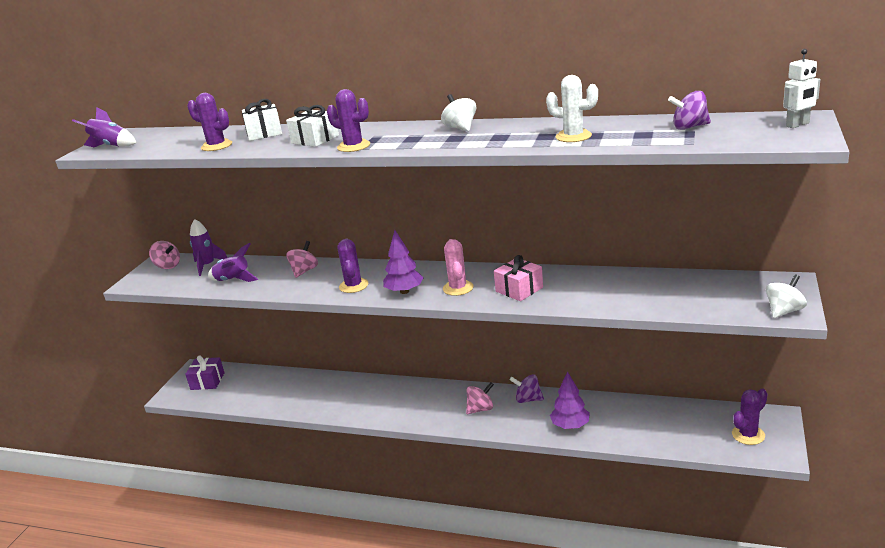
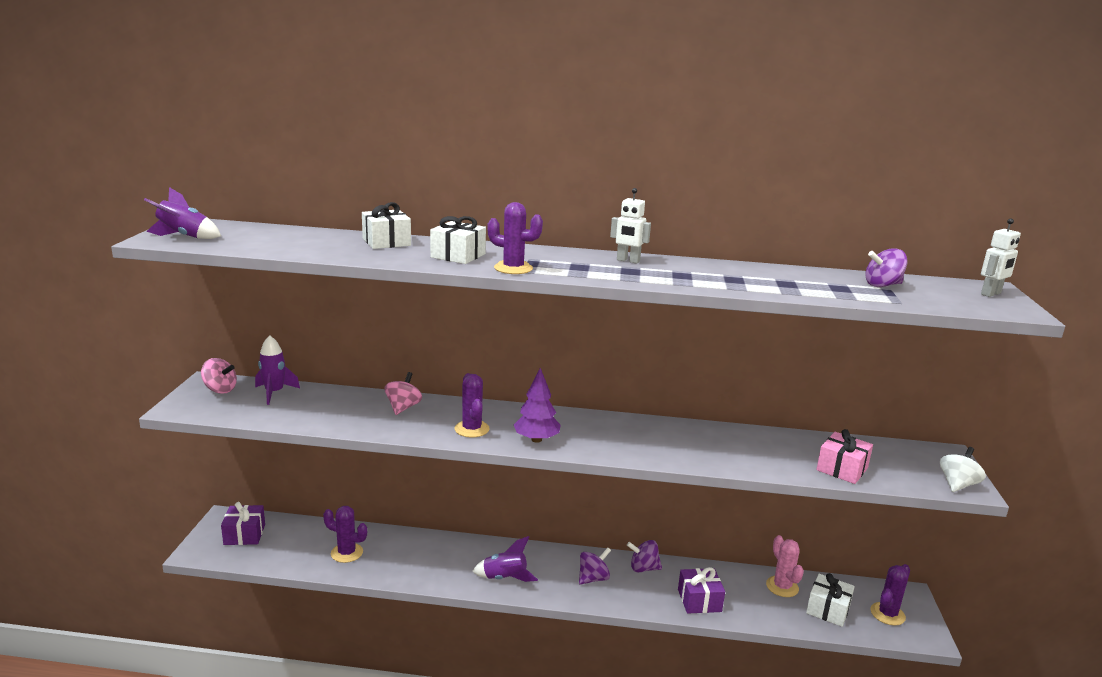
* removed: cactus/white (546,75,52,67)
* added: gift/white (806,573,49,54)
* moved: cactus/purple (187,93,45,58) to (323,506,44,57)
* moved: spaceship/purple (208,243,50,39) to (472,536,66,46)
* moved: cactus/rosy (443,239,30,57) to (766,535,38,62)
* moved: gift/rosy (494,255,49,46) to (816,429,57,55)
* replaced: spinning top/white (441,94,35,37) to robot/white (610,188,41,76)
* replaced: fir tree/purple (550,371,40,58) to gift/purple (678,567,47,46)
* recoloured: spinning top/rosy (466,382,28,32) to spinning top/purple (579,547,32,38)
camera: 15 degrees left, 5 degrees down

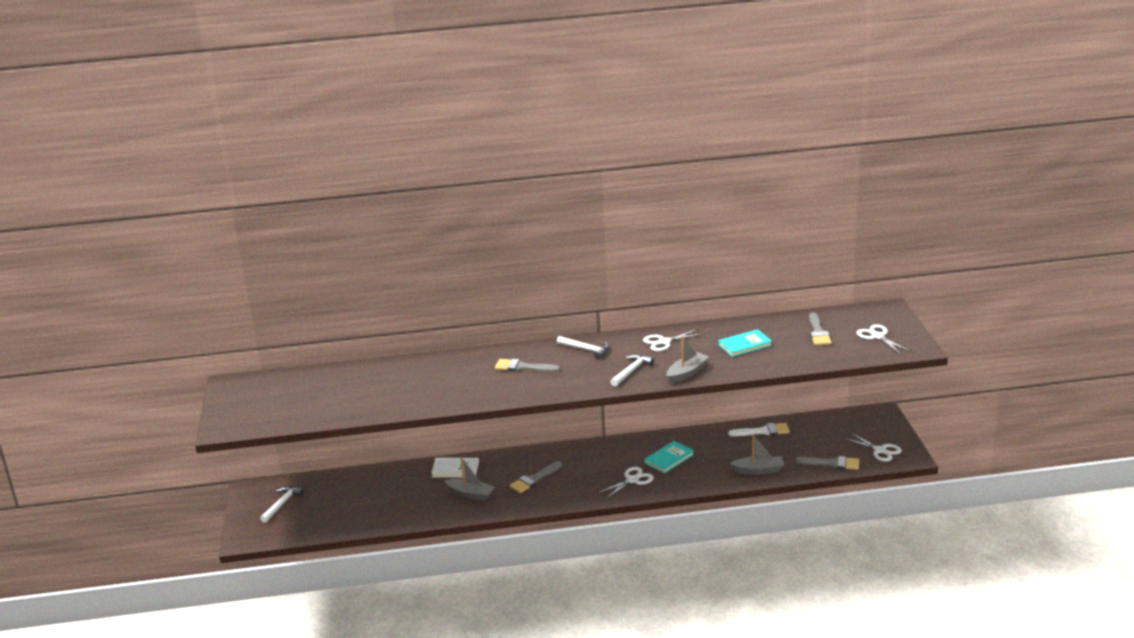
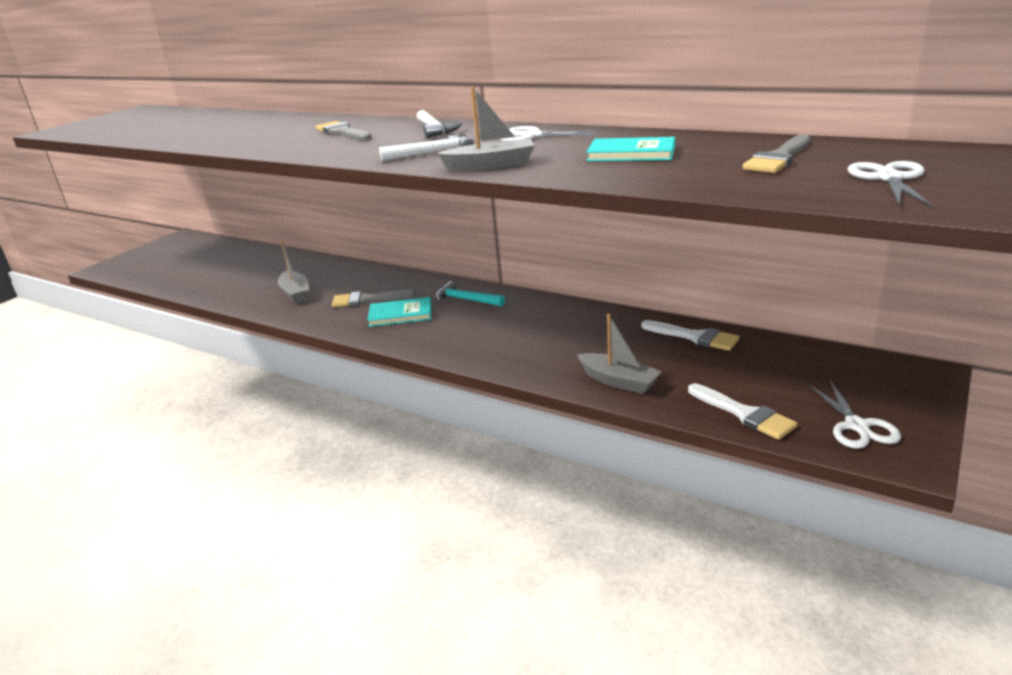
* removed: hammer/white (260,486,44,37)
* removed: hardback/white (431,458,48,19)
* removed: scissors/white (598,467,56,32)
* added: hammer/turquoise (435,281,70,25)
* moved: hardback/turquoise (644,441,50,32) to (367,297,64,30)
* recoloured: brush/grey (795,456,64,14) to brush/white (688,383,110,57)
camera: 40 degrees right, 0 degrees up

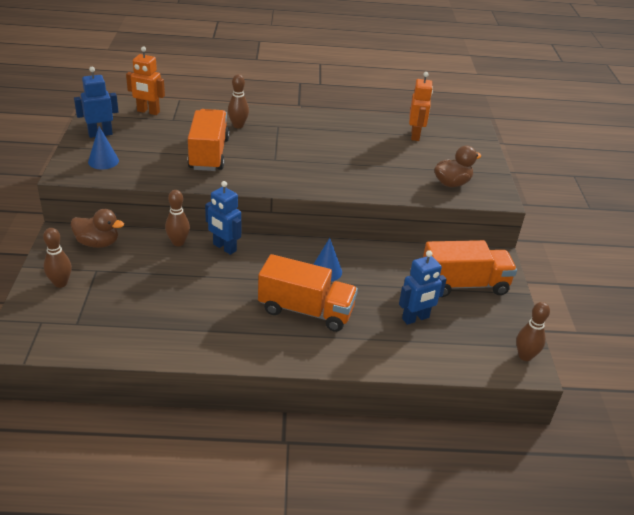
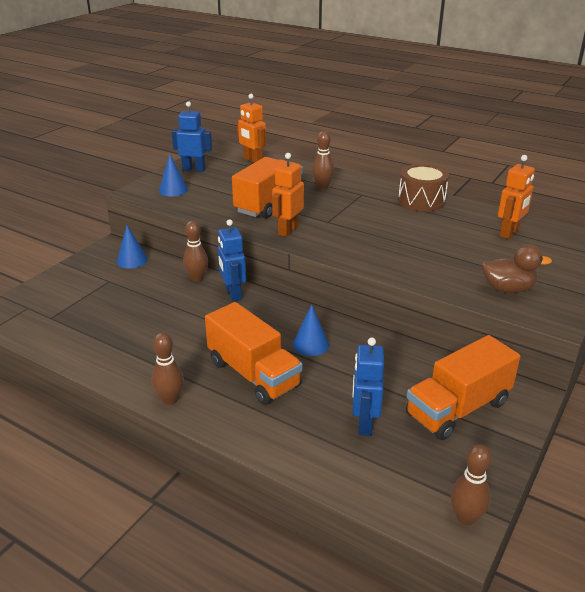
* added: robot/bright orange (272,153,32,84)
* added: toy drum/dark brown (398,164,51,47)
* moved: skittle/dark brown (43,228,29,60) to (151,333,33,72)
* replaced: rubber duck/dark brown (70,209,54,39) to cone/cobalt (117,225,31,44)
* turned: robot/cobalt (399,250,48,75) = (352,337,32,99) 90 degrees clockwise
* turned: lorry/bright orange (423,240,94,57) = (406,335,115,105) 120 degrees clockwise
camera: 35 degrees right, 5 degrees down

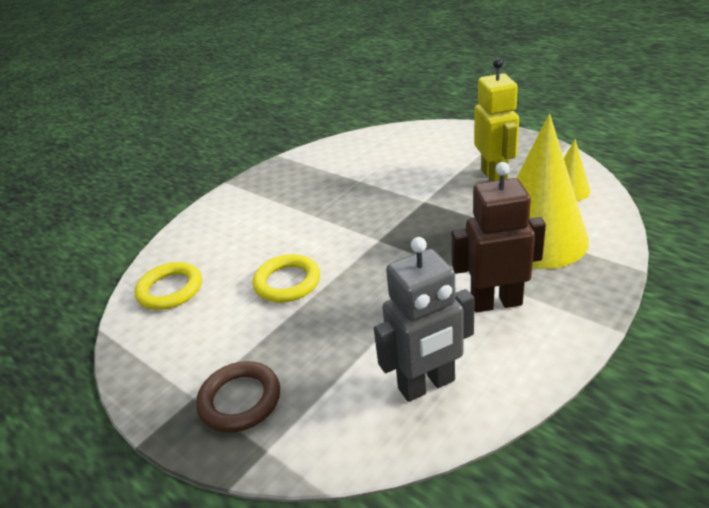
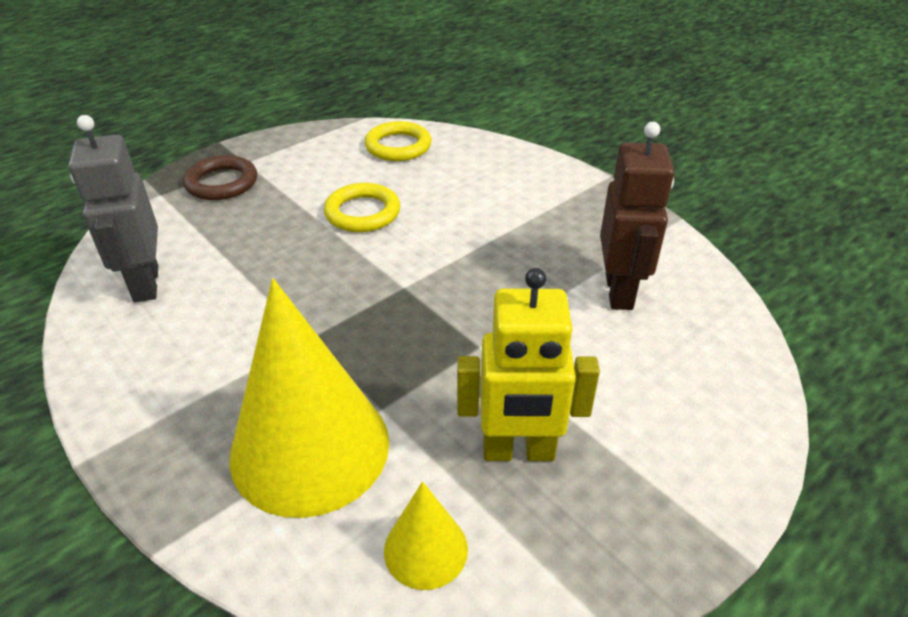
* moved: robot/dark brown (452,162,94,151) to (600,122,74,188)
camera: 95 degrees right, 5 degrees up

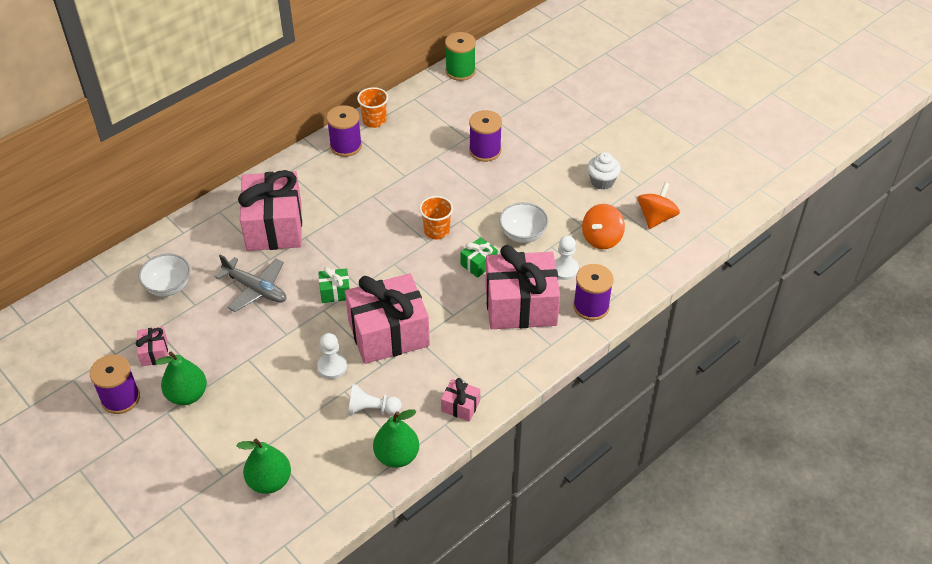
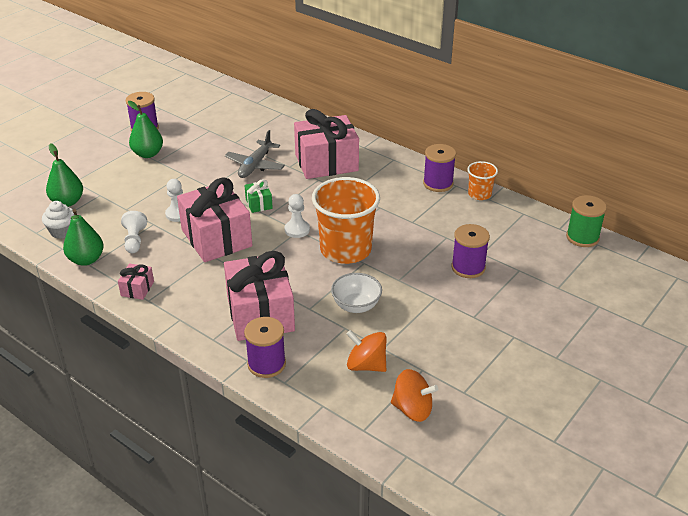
* removed: gift/rosy (136,327,32,39)
* removed: bowl/white (139,254,51,43)
* removed: gift/emerald (461,237,37,41)
* moved: game pawn/white (555,236,24,44) to (284,194,26,44)
* moved: fairy cake/white (587,152,34,38) to (42,201,32,38)
* resized: tumbler/bright orange (419,196,34,43) = (312,177,68,87) x2.04
camera: 80 degrees right, 10 degrees down

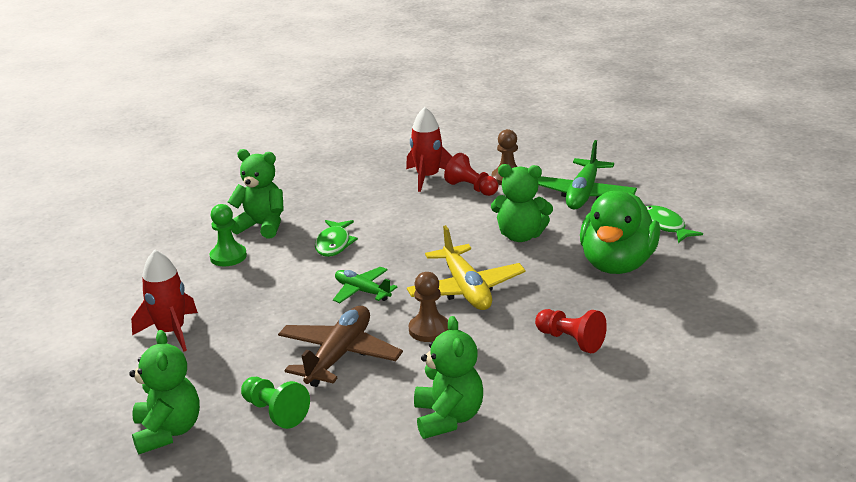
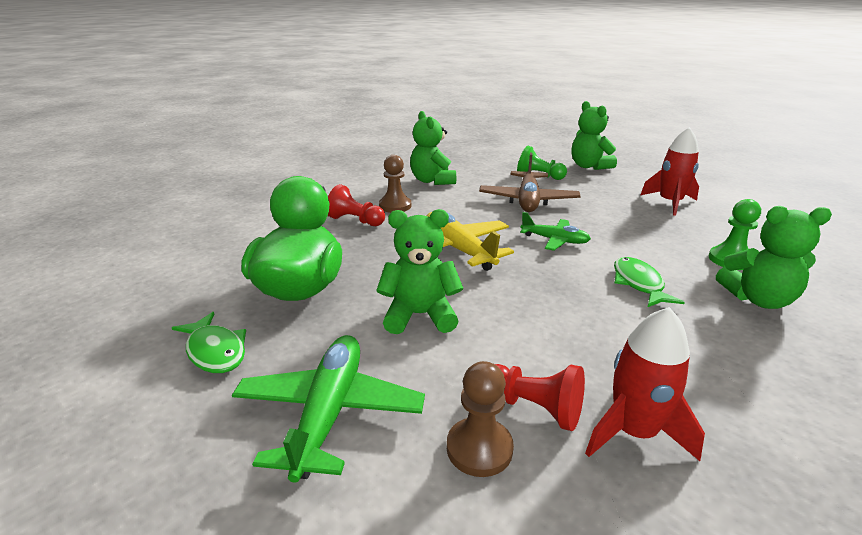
* moved: game pawn/dark brown (409,272,40,70) to (379,155,32,58)
camera: 165 degrees right, 0 degrees up

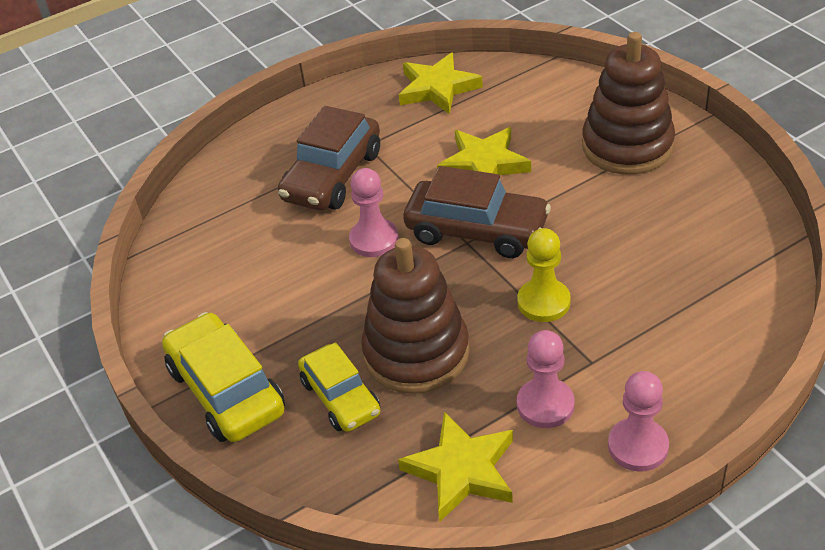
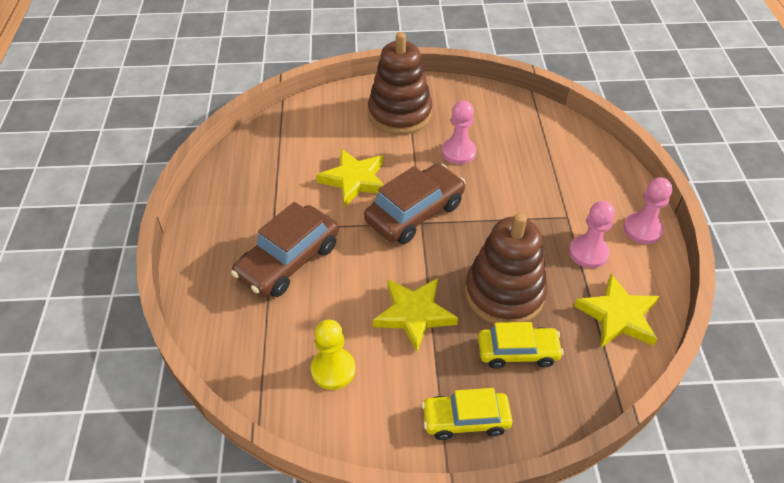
* moved: game pawn/rosy (349,168,50,89) to (442,101,35,64)
* moved: star shape/golden (399,52,84,62) to (373,278,85,74)
* moved: game pawn/golden (517,228,54,94) to (311,320,44,70)
* turned: car/dark brown (278,106,102,104) = (231,202,108,95) 75 degrees clockwise
* resized: car/golden (162,312,123,130) = (422,388,90,52) x0.66
camera: 65 degrees left, 5 degrees up

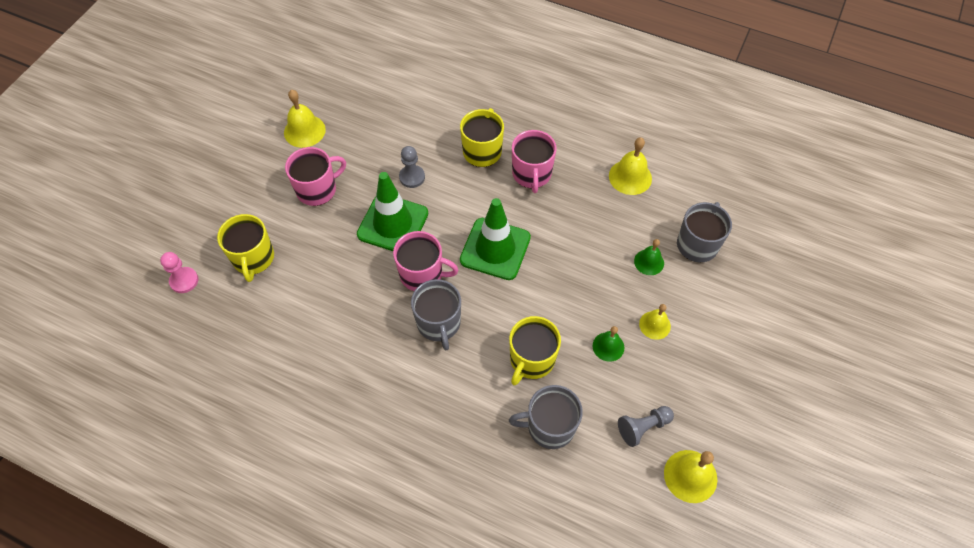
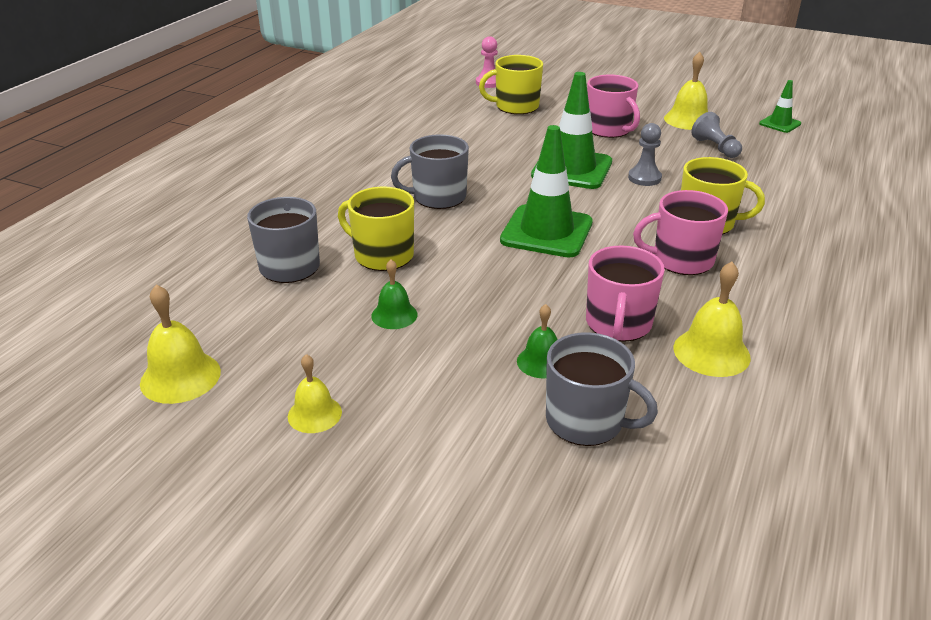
* added: traffic cone/emerald (759,80,42,53)
* moved: mug/rosy (393,231,66,60) to (586,246,79,96)
* moved: game pawn/grey (618,406,56,41) to (691,112,51,46)
* moved: hand bell/golden (639,304,32,36) to (288,354,54,79)
camera: 90 degrees right, 25 degrees down

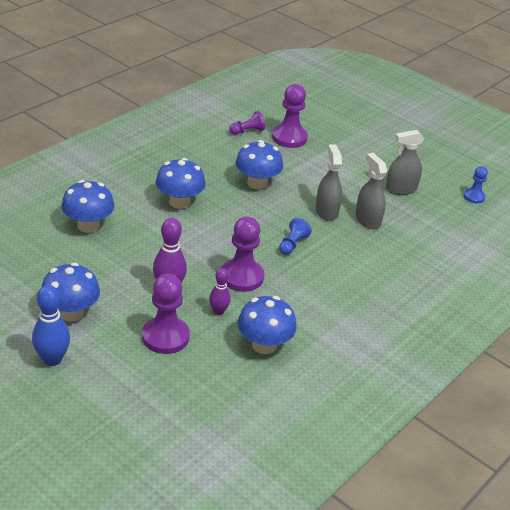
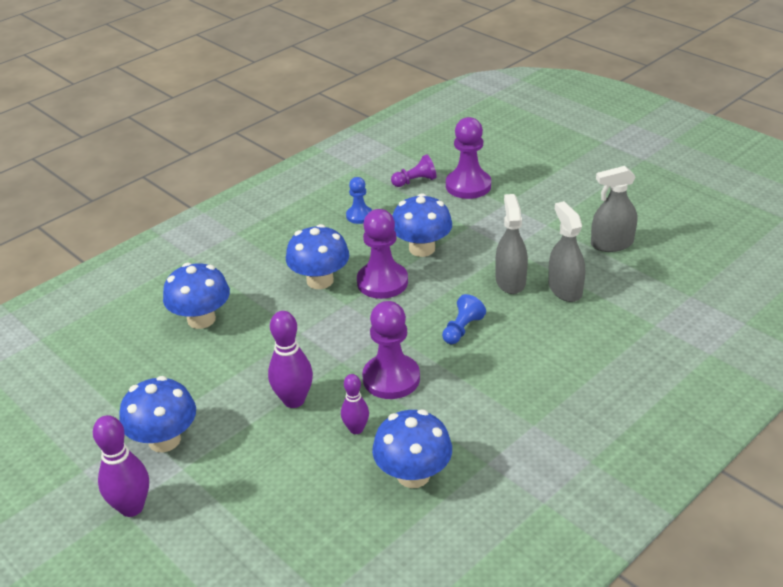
* moved: game pawn/purple (142,274,48,80) to (357,209,51,90)
* moved: game pawn/cobalt (464,166,24,38) to (346,177,26,47)
* recoloured: skittle/cobalt (32,285,38,81) to skittle/purple (93,415,56,102)
camera: 10 degrees right, 0 degrees up

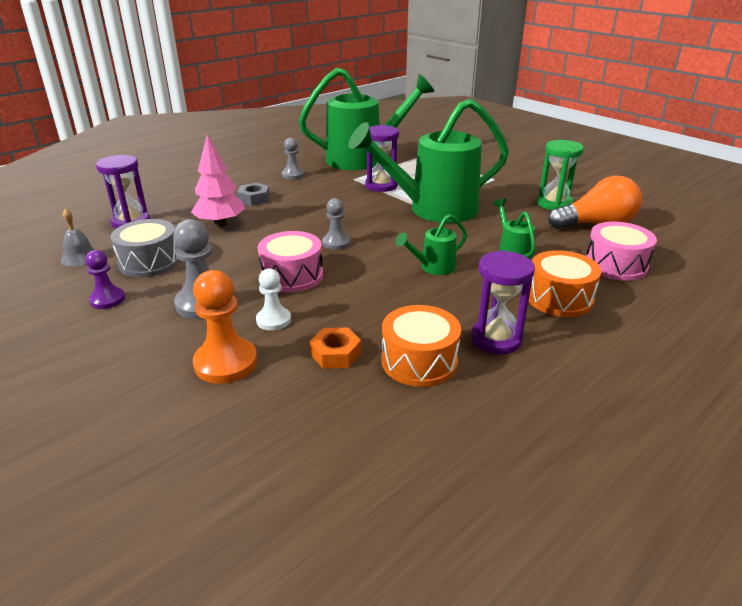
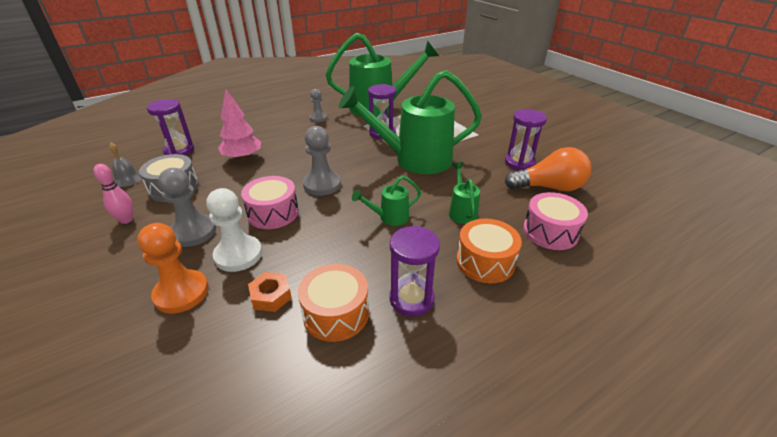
* removed: hex nut/grey (237,183,33,23)
* replaced: game pawn/purple (85,250,40,59) to skittle/rosy (94,164,39,60)
* recoloured: hourglass/emerald (537,140,47,70) to hourglass/purple (505,109,42,62)
* resized: game pawn/white (256,269,35,62) = (206,188,56,84) x1.63
* resized: game pawn/grey (322,198,28,52) = (303,126,38,70) x1.63
camera: 10 degrees right, 5 degrees up

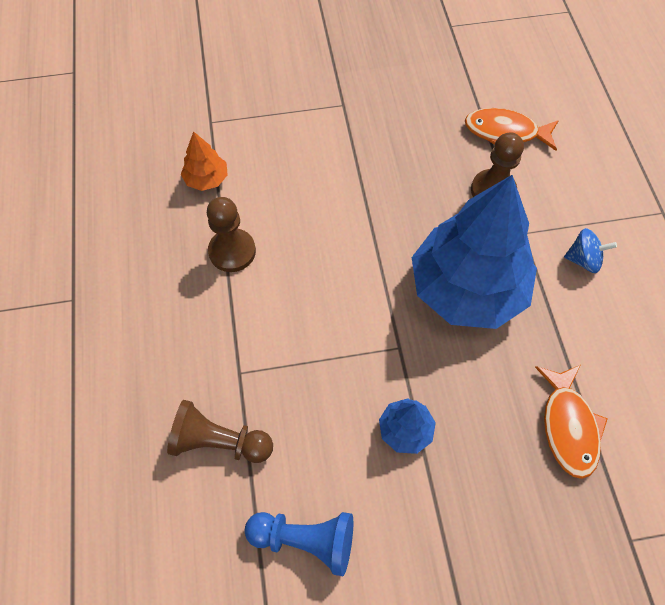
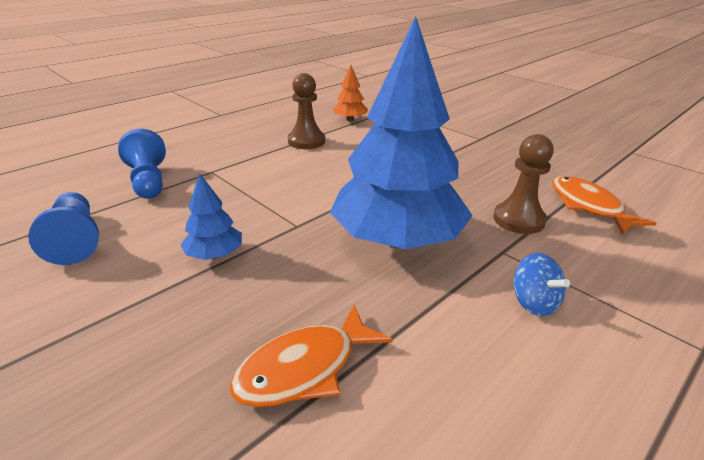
* recoloured: game pawn/dark brown (167,400,106,63) to game pawn/cobalt (118,129,48,70)
camera: 55 degrees right, 30 degrees down

